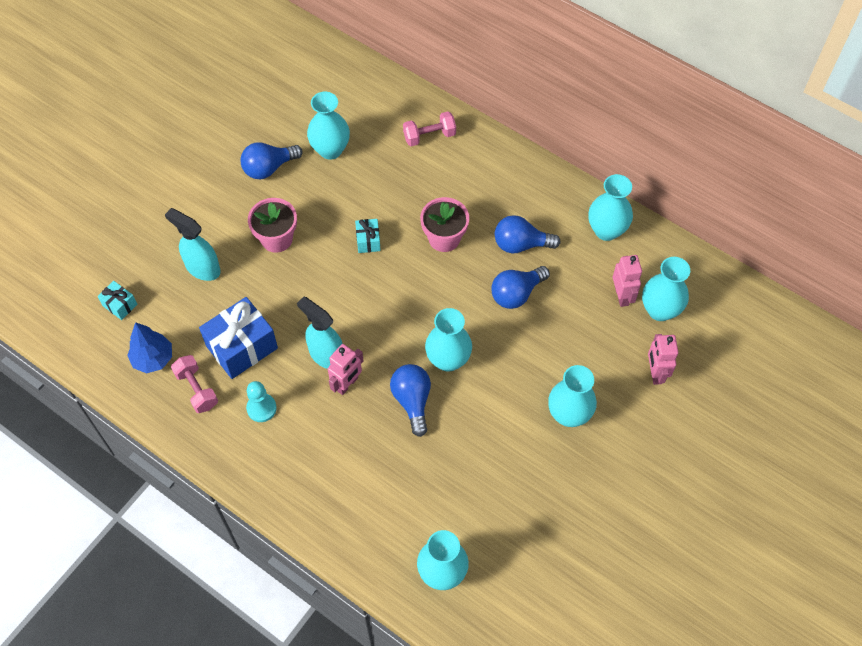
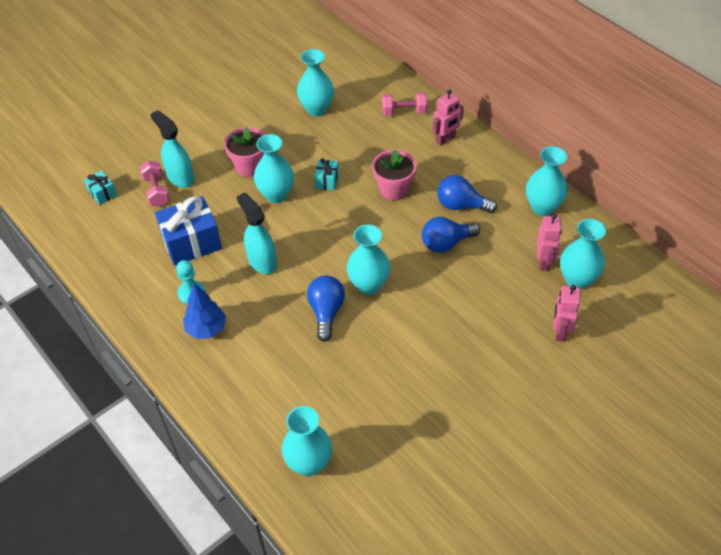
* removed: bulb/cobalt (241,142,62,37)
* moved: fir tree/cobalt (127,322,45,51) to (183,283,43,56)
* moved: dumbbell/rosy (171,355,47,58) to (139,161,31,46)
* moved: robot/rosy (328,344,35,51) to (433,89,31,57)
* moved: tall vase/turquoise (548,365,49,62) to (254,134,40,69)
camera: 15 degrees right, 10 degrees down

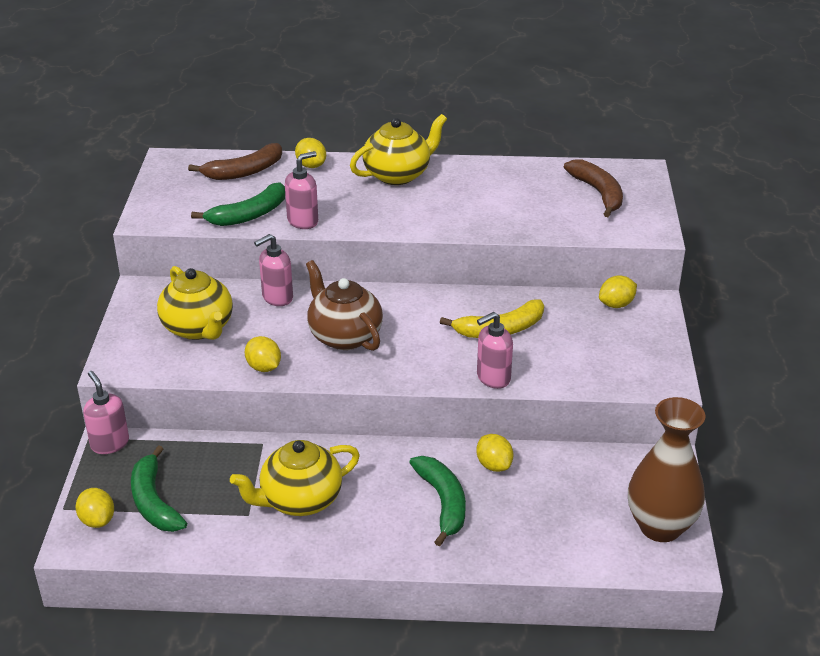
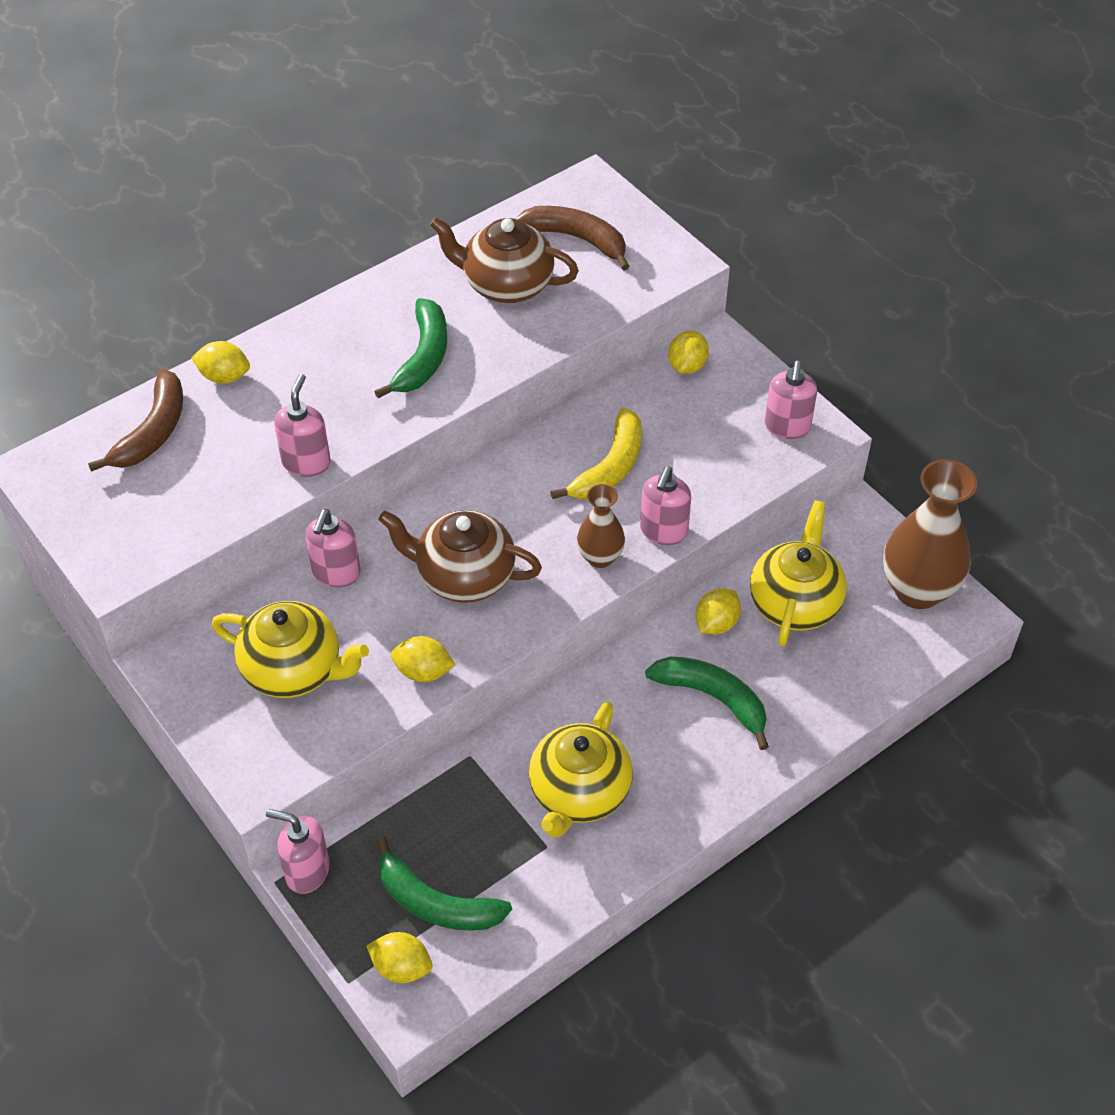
* added: china teapot/dark brown (430,217,149,86)
* added: tall vase/dark brown (577,484,48,84)
* added: soap pump/rosy (765,361,52,78)
* moved: banana/emerald (191,182,94,44) to (375,298,72,101)
* moved: china teapot/golden (350,114,97,71) to (750,500,97,146)
* turned: lemon/golden (476,434,37,38) = (695,588,46,47) 75 degrees counterclockwise
camera: 40 degrees left, 15 degrees up

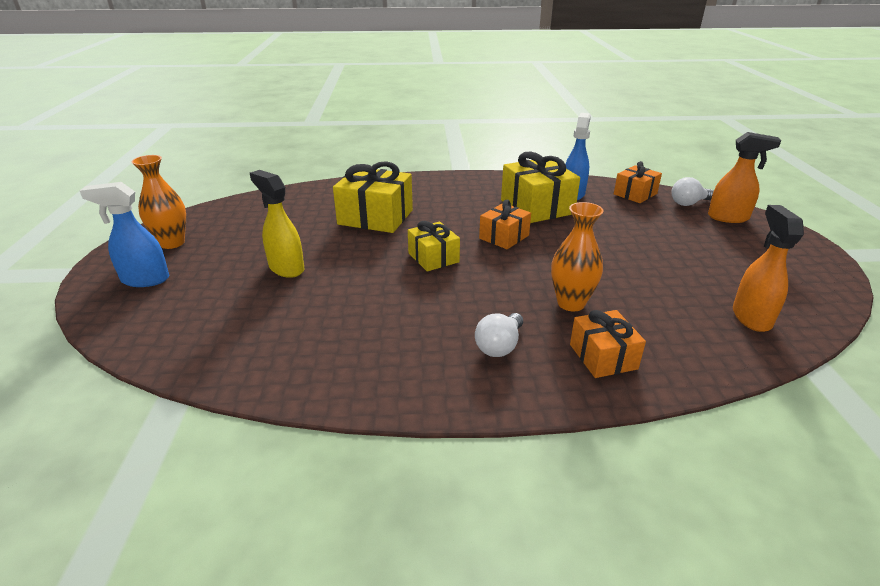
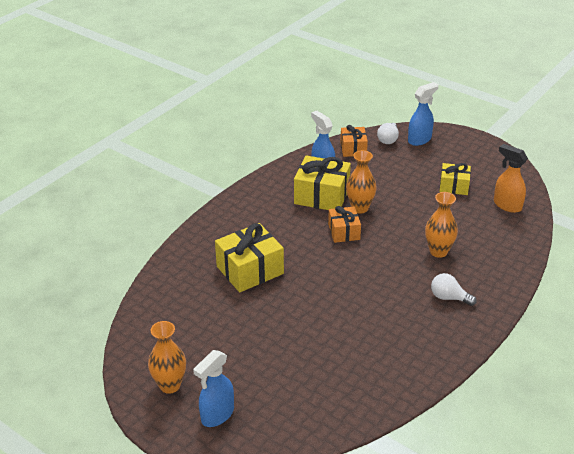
* removed: sprayer/golden (250,170,54,108)
* removed: gift/bright orange (570,310,76,68)
* added: tall vase/bright orange (346,150,31,64)
* moved: gift/golden (408,221,52,50) to (439,163,32,32)
* recoloured: sprayer/bright orange (708,132,73,91) to sprayer/cobalt (408,82,30,64)
* turned: bulb/white (475,313,48,44) = (431,273,46,33) 135 degrees clockwise
camera: 50 degrees left, 5 degrees up

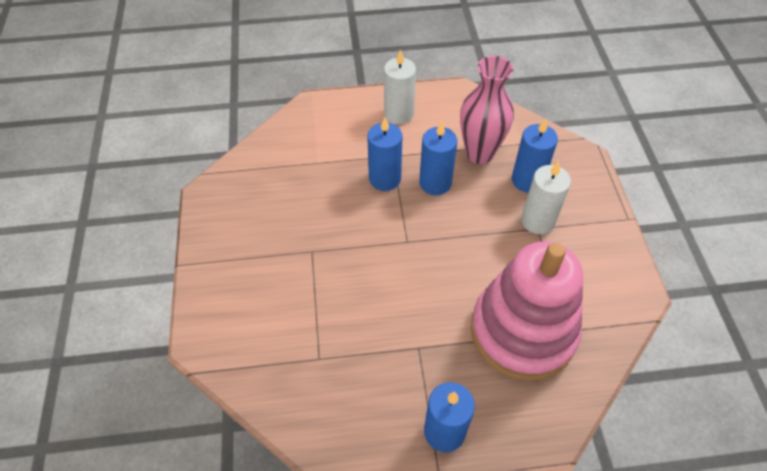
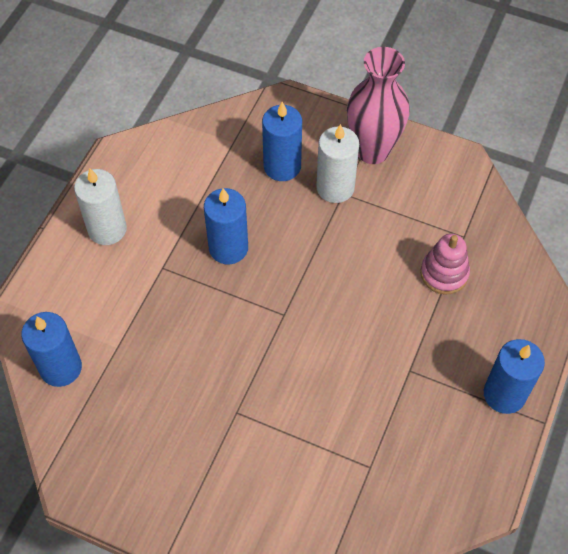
* moved: pillar candle/cobalt (367,117,36,74) to (21,312,61,75)
* moved: tall vase/rosy (460,56,54,108) to (347,47,63,117)
* resized: ring stacker/rosy (471,242,112,139) = (420,234,50,60) x0.43
camera: 60 degrees left, 5 degrees up

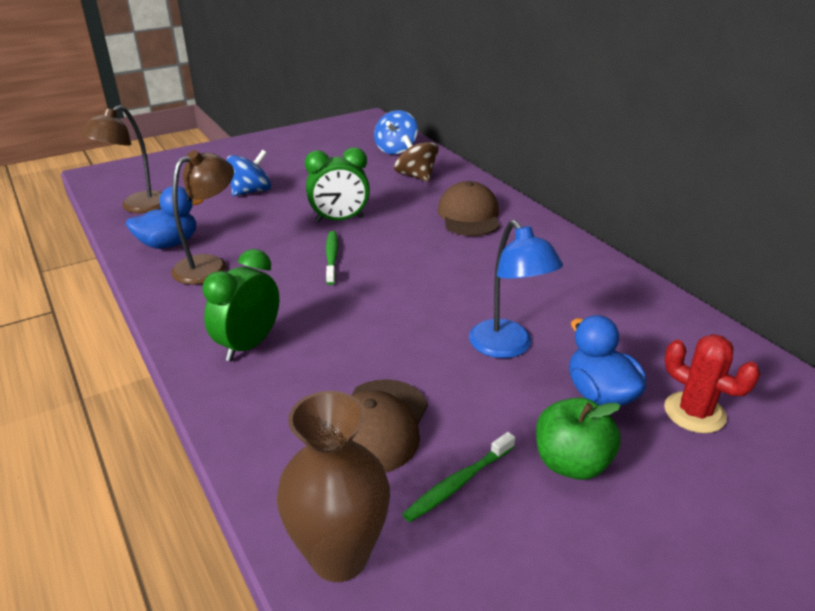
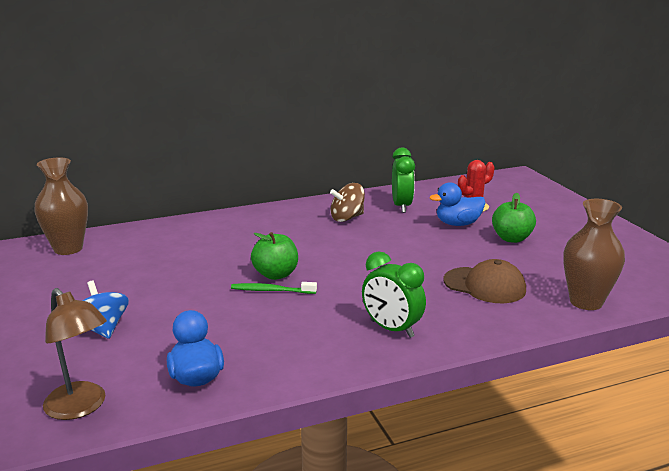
* removed: desk lamp/dark brown (171,150,63,135)
* removed: dental brush/emerald (402,432,113,90)
* removed: baseball cap/dark brown (438,181,62,55)
* removed: desk lamp/cobalt (469,220,94,138)
* added: apple/emerald (251,232,47,48)
* moved: bedside clock/emerald (305,147,65,76) to (392,148,23,65)
* moved: spinning top/dark brown (394,135,45,47) to (330,183,35,39)
* replaced: spinning top/cobalt (374,110,44,44) to tall vase/dark brown (34,157,54,98)
camera: 80 degrees left, 10 degrees down

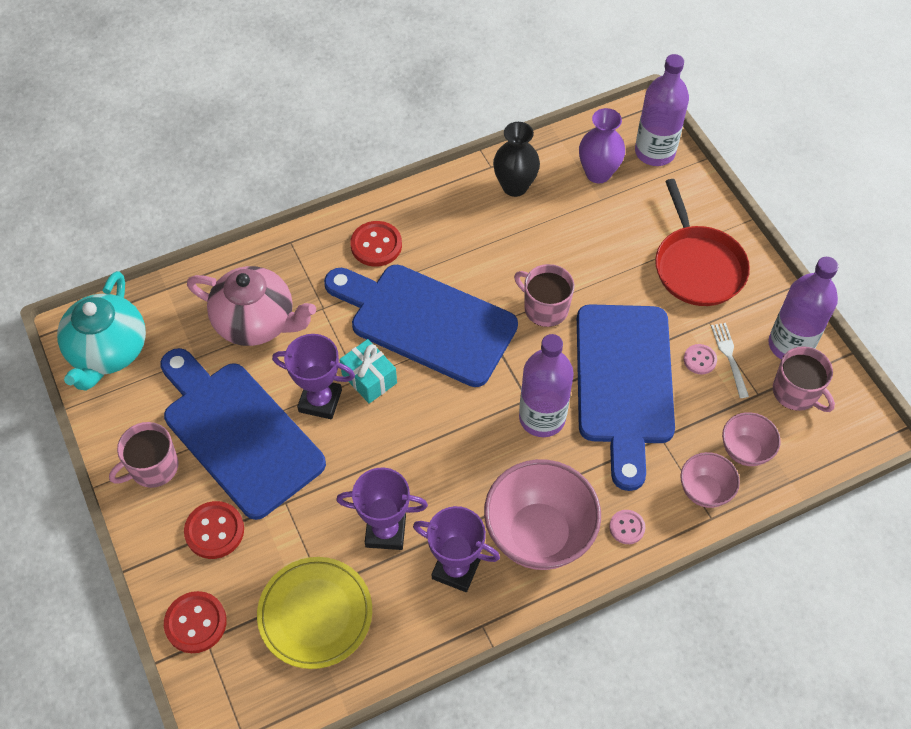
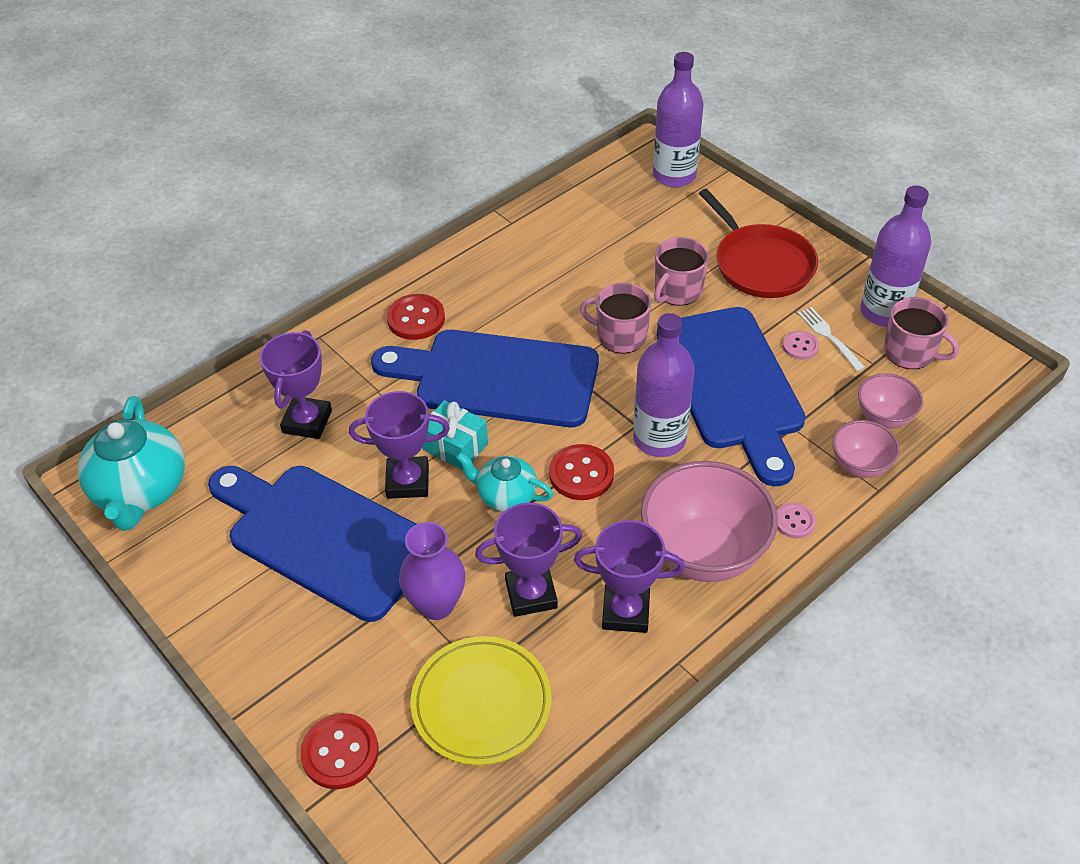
* removed: tall vase/black (493,122,47,75)
* added: china teapot/turquoise (456,452,97,60)
* moved: mug/rosy (109,422,69,66) to (654,237,55,69)
* moved: sewing button/scarlet (184,501,60,58) to (549,444,65,56)
* moved: tall vase/purple (579,108,46,75) to (399,522,66,98)
* replaced: china teapot/rosy (187,266,129,80) to trophy/purple (260,330,72,109)
camera: 15 degrees left, 10 degrees down

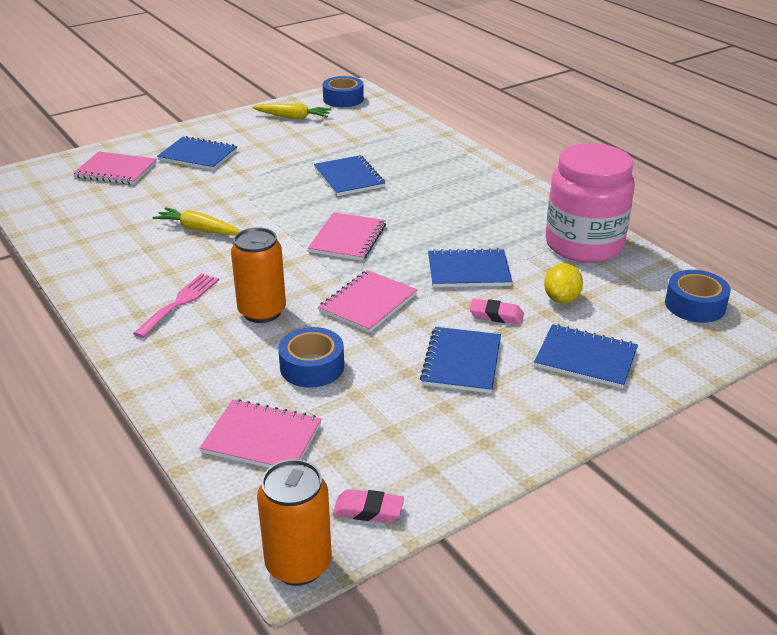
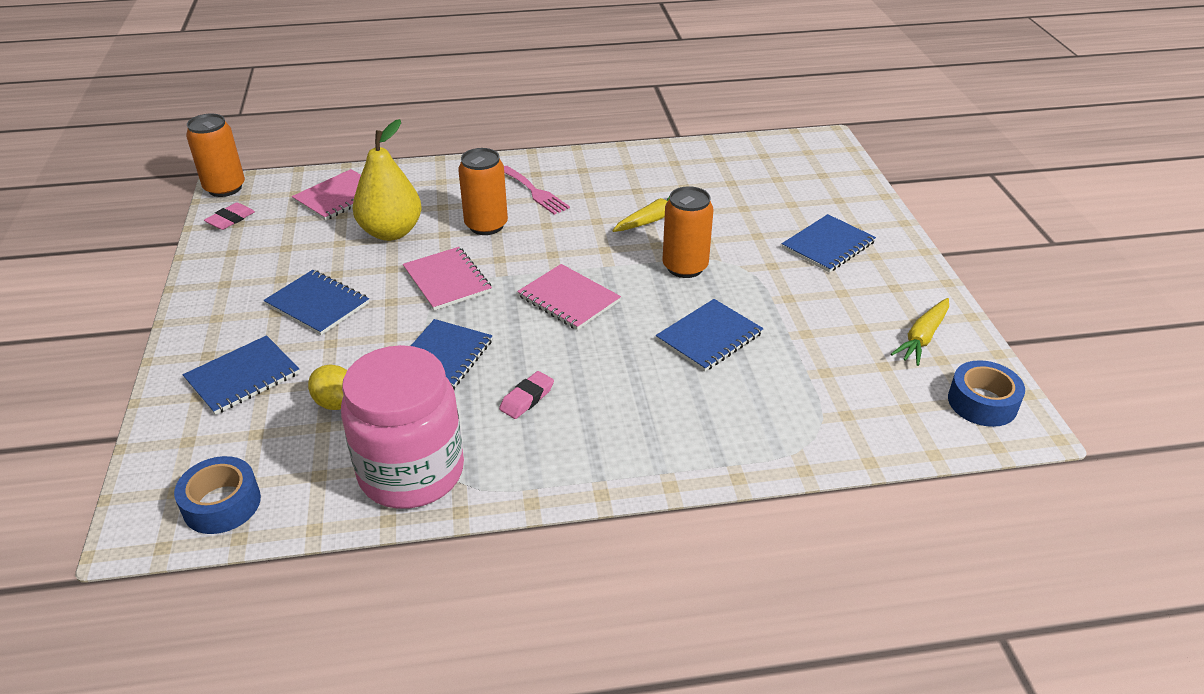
* removed: exercise book/rosy (73,151,84,34)
* added: soda can/bright orange (663,186,51,92)
* moved: gum eraser/rosy (470,299,54,25) to (499,371,55,48)
* replaced: roll of tape/cobalt (278,327,66,61) to pear fruit/golden (353,119,69,122)
* turned: exercise book/cobalt (314,155,71,41) = (656,299,108,73) 45 degrees counterclockwise
camera: 115 degrees right, 5 degrees up

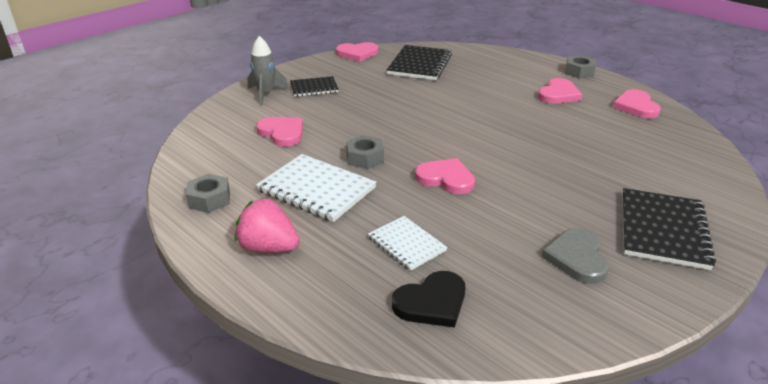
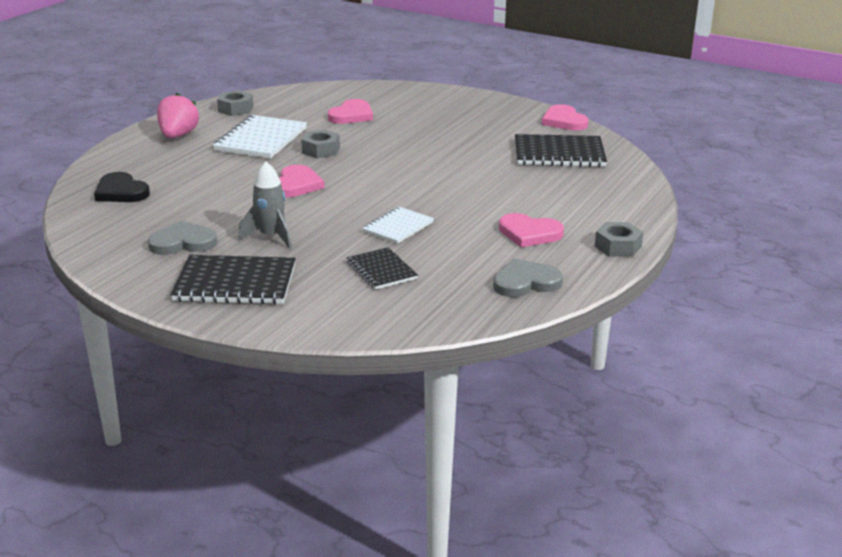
* moved: spaceship/grey (247,36,42,69) to (238,162,54,87)
* moved: exercise book/black (290,76,49,21) to (347,247,71,43)
* moved: exercise book/white (368,216,80,55) to (362,207,72,37)
* recoloured: heart/rosy (613,89,48,30) to heart/grey (493,258,70,39)
camera: 75 degrees right, 5 degrees down

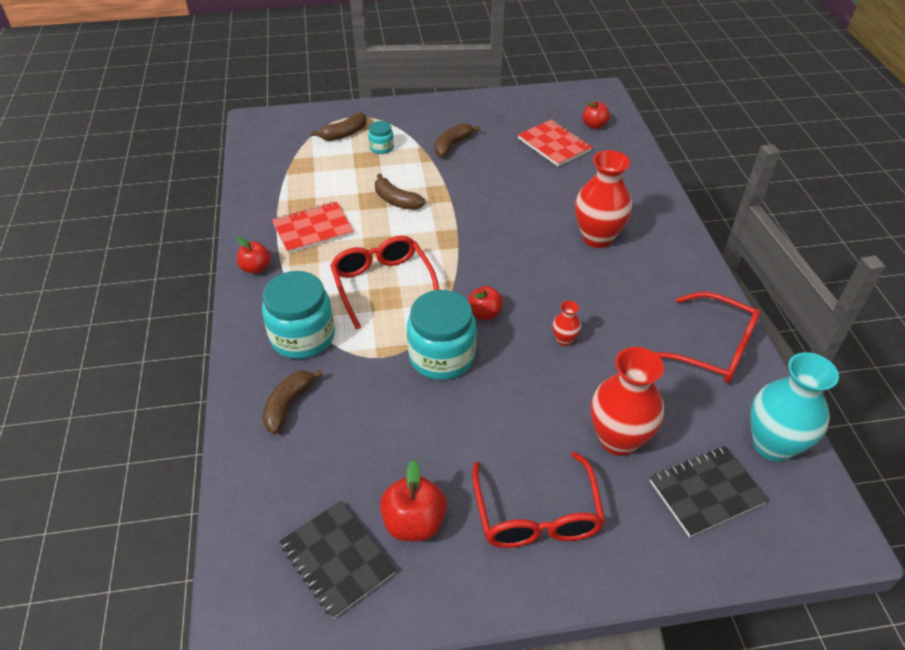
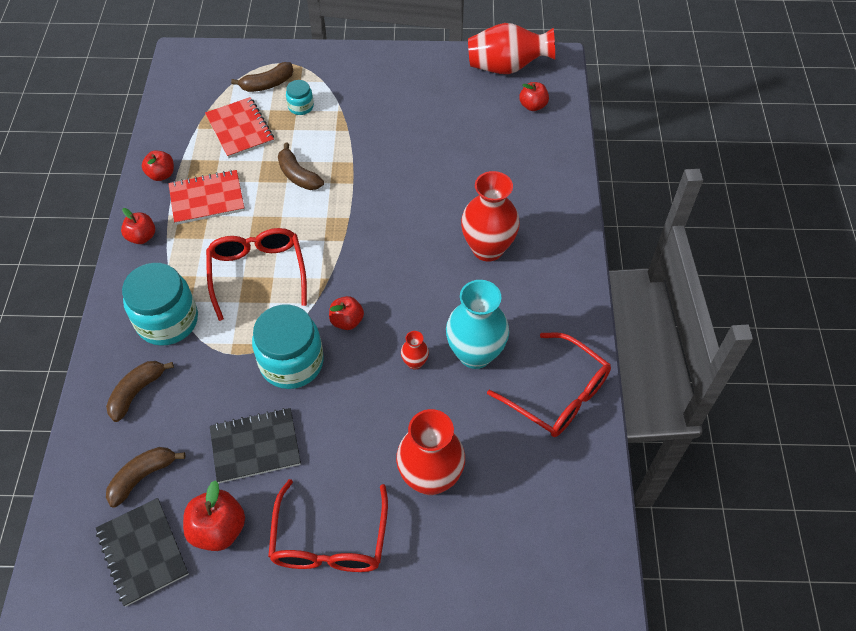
* added: apple/scarlet (142,151,32,30)
* added: tall vase/scarlet (468,23,87,51)
* moved: banana/dark brown (435,123,45,34) to (106,447,80,61)
* moved: exercise book/scarlet (518,119,74,47) to (205,97,69,61)
* moved: exercise book/black (650,446,119,91) to (210,408,91,75)
* moved: tall vase/turquoise (750,352,89,110) to (446,280,63,89)
camera: 10 degrees right, 10 degrees up

